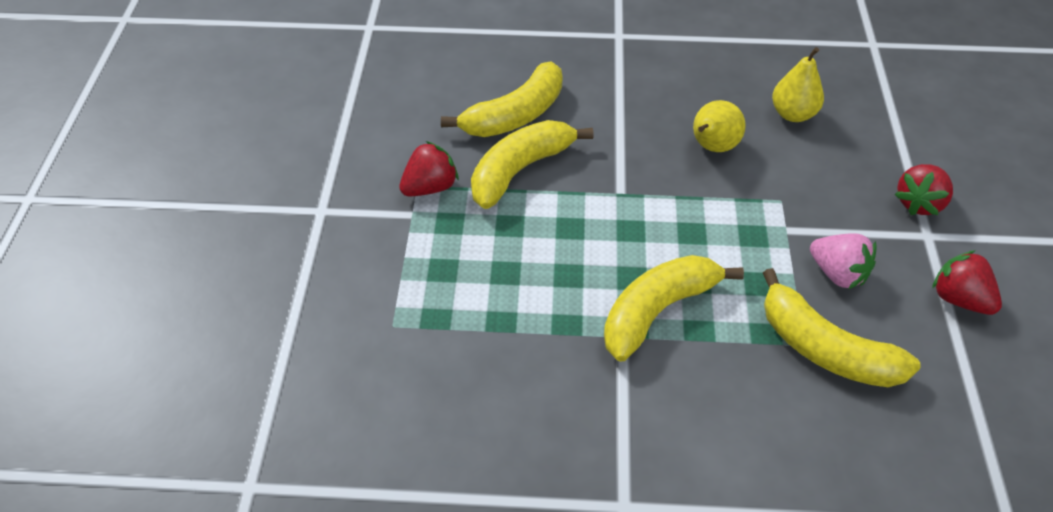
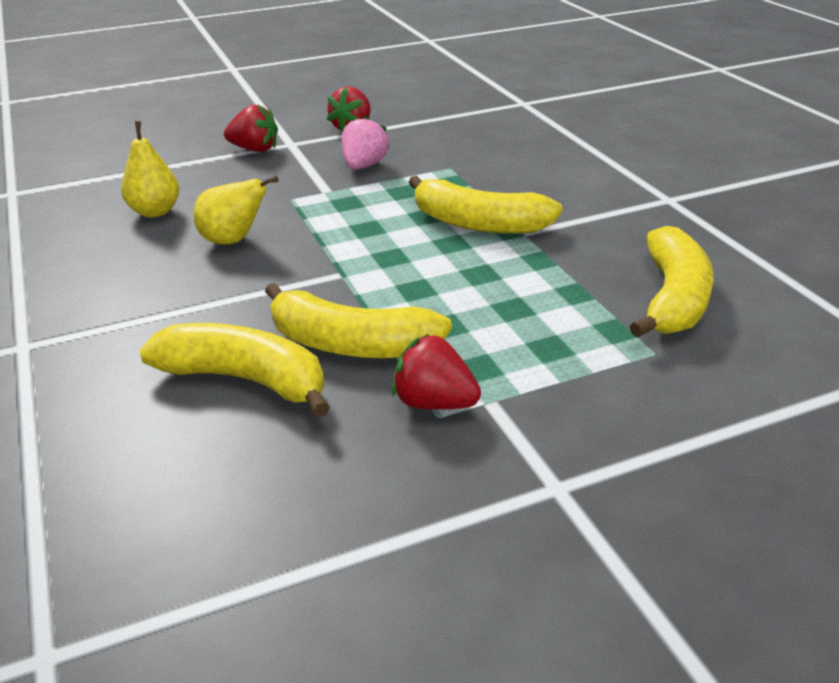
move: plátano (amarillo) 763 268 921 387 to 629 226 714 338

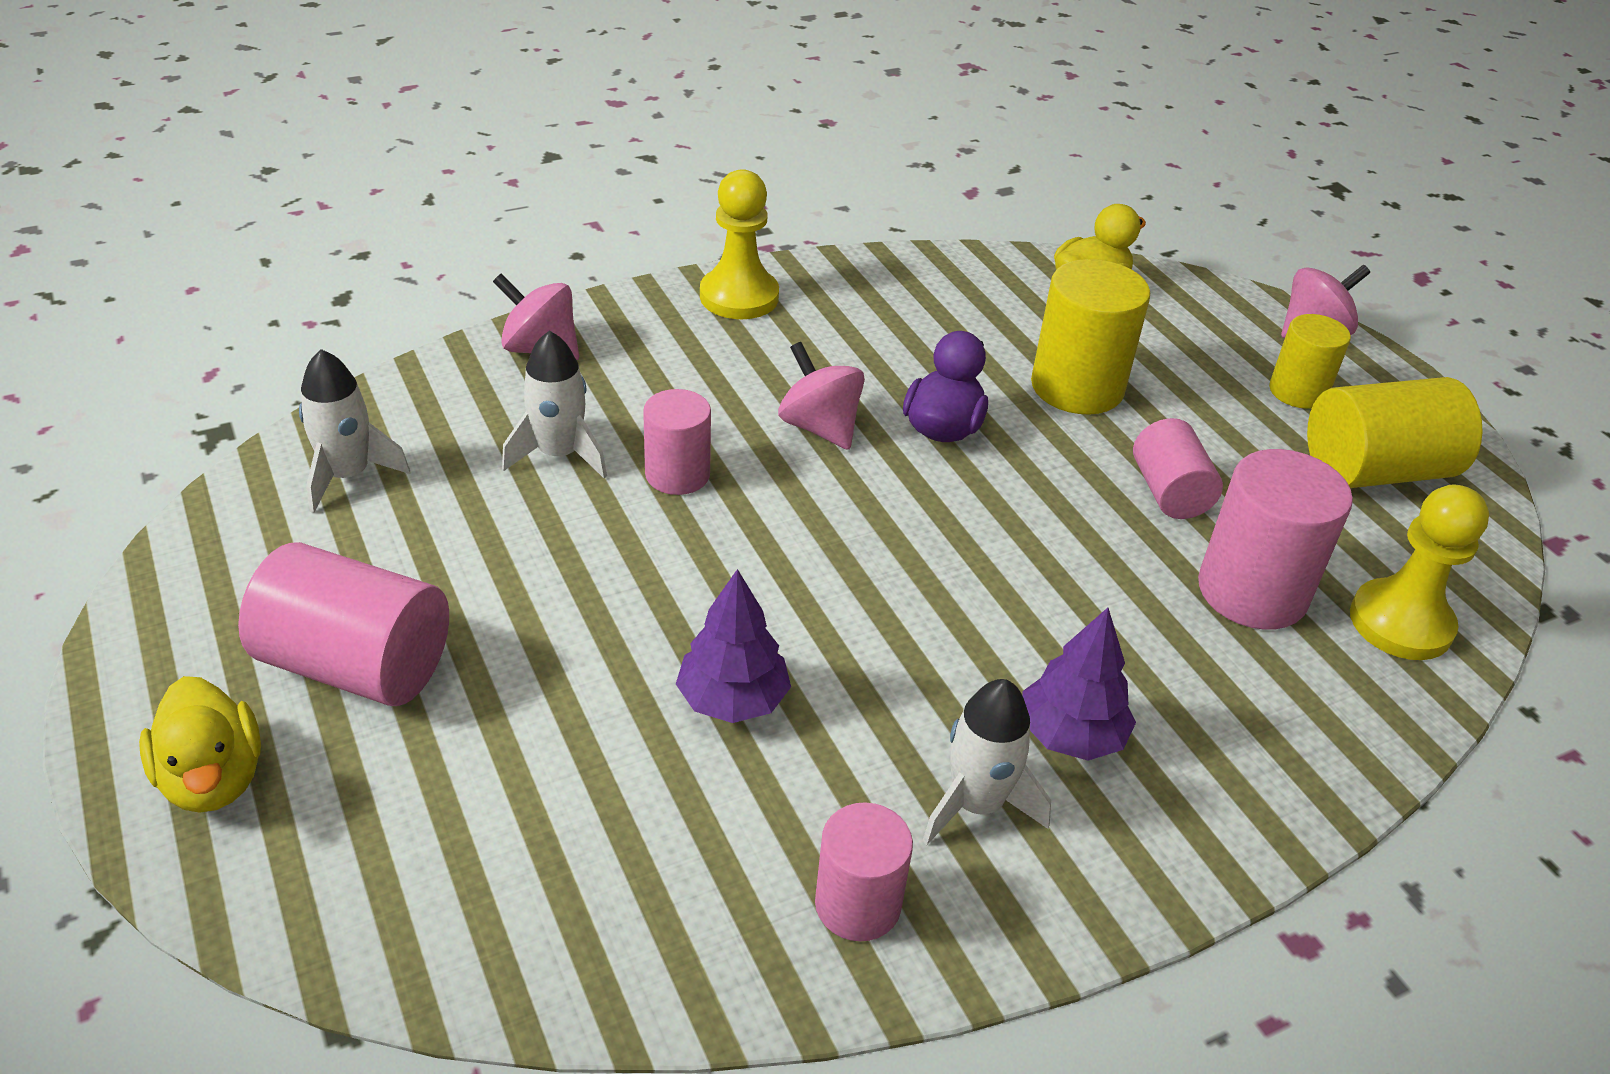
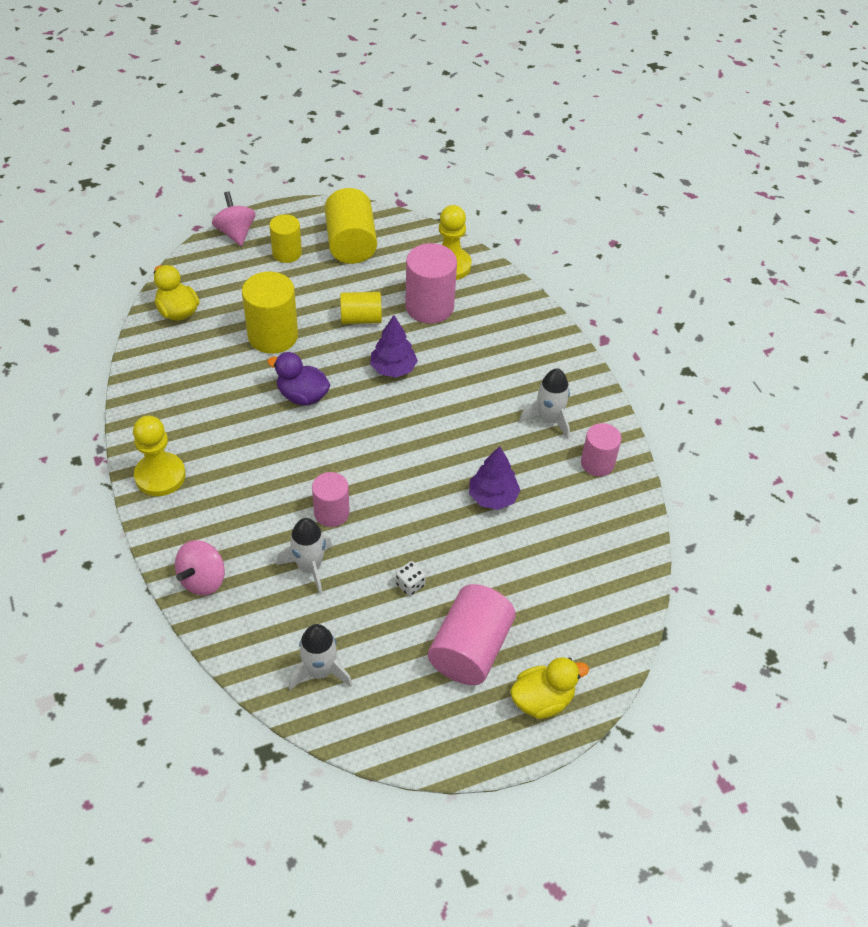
delete: peonza (rosa) 778 342 865 450
insert: dado (blanco) 396 561 426 596
move: árbol (morado) 1022 608 1136 761 to 370 315 418 378
recolor: cilindro (rosa) 1133 418 1223 519 to cilindro (amarillo) 340 292 382 324

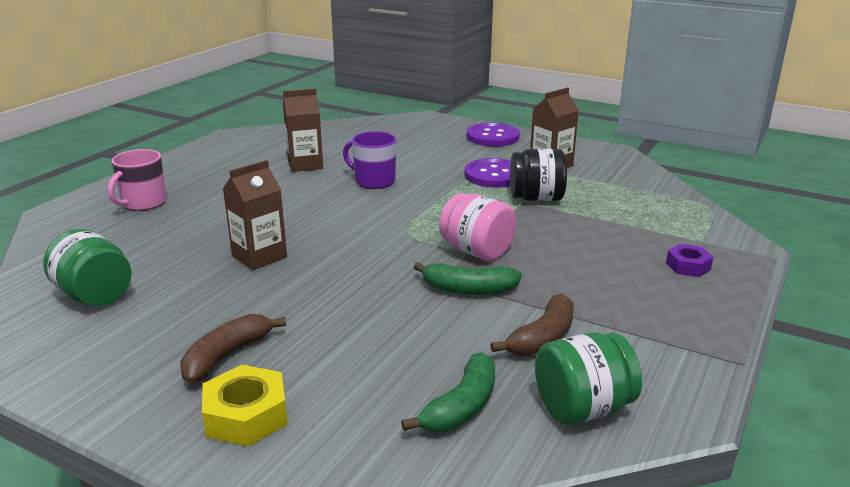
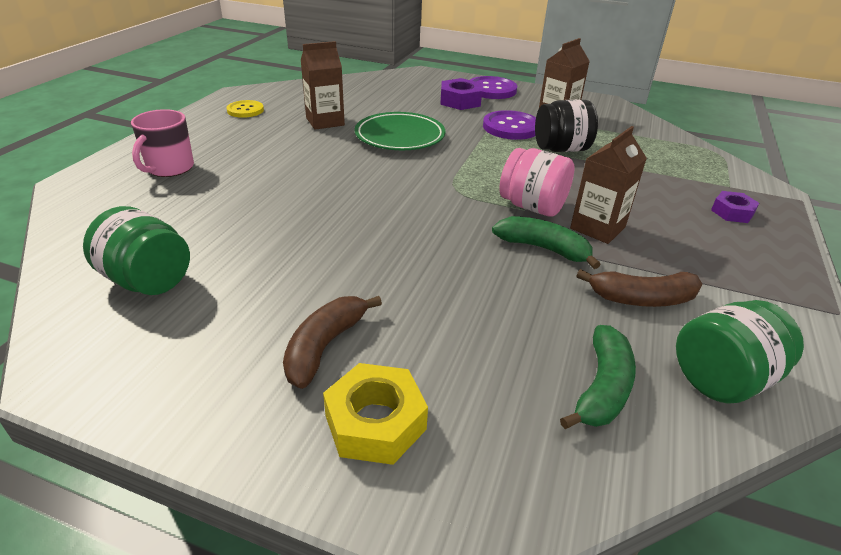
insert: tuerca (morado) 440 78 482 110; botón (amarillo) 227 100 264 118
move: cartón de leche (marrón) 223 160 287 270 to 570 126 647 244
replace: taza (morado) 343 131 396 189 to plato (verde) 355 112 445 150
rotate: plátano (verde) 414 262 522 295 = 492 216 601 269 150 degrees counterclockwise; plátano (marrón) 491 294 574 356 = 576 269 702 307 60 degrees clockwise

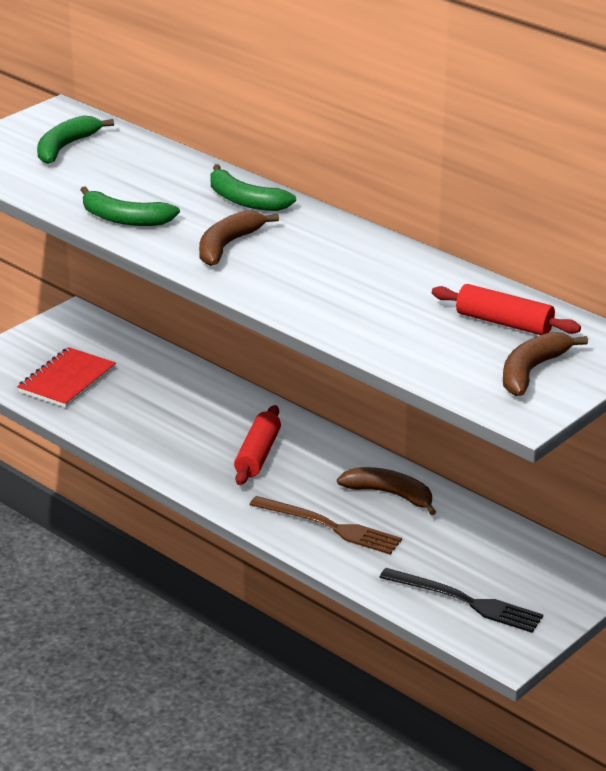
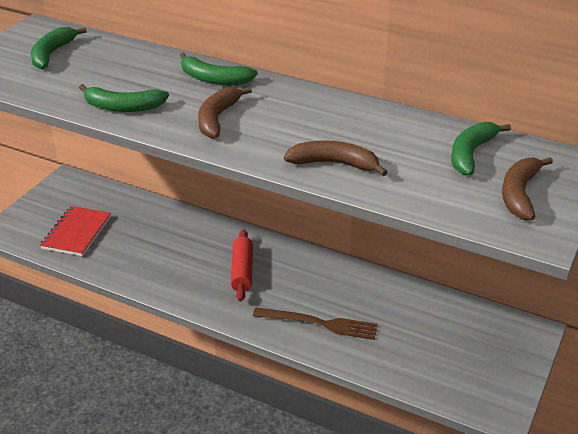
delete: tenedor (negro) 379 568 543 633
move: plátano (marrón) 337 467 436 515 to 284 140 388 176
replace: rodillo (rojo) 432 284 581 335 to plátano (verde) 451 122 511 175

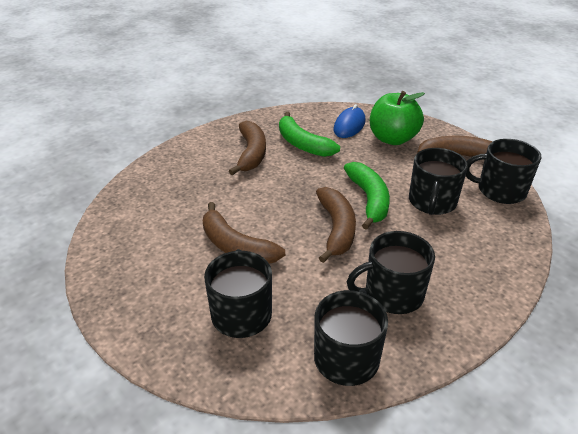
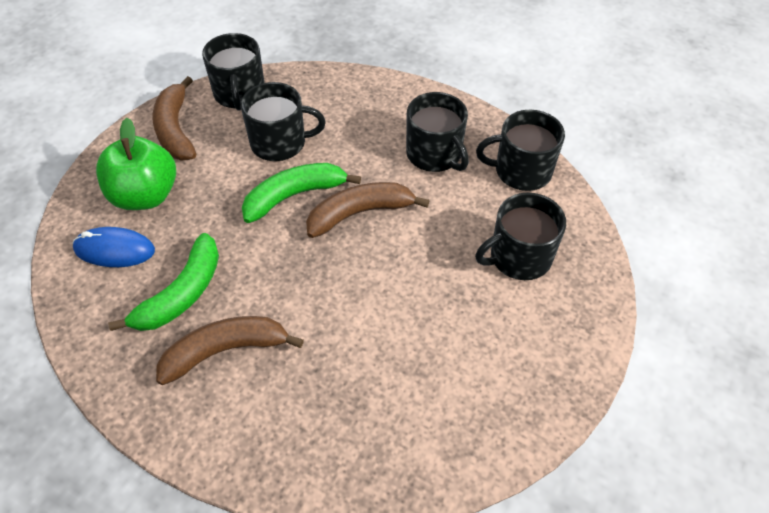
delete: plátano (marrón) 203 202 285 264

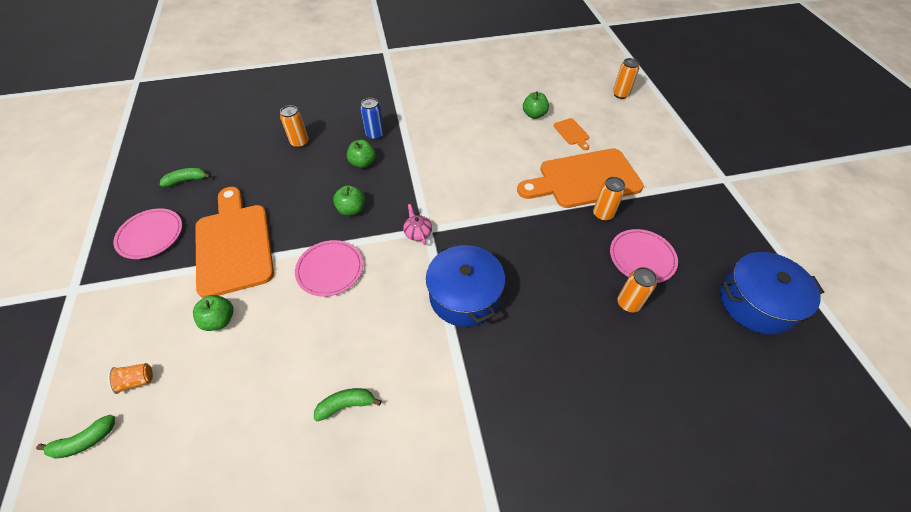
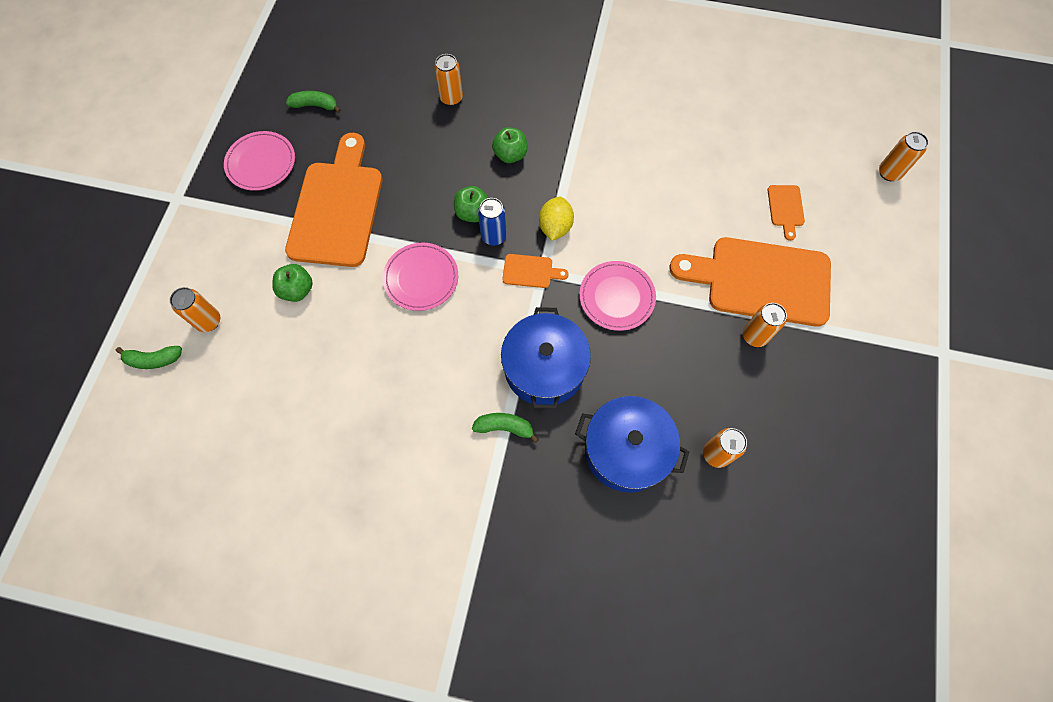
delete: manzana (verde) 523 91 549 119
insert: limón (amarillo) 539 197 574 241
move: lata (azul) 360 98 384 140 to 478 198 507 245; plato (rosa) 610 229 678 283 to 579 261 656 331; olla (azul) 720 252 824 334 to 575 396 689 493; plátano (verde) 314 388 382 421 to 472 413 539 443
replace: tetera (rosa) 403 204 432 245 to tabla de cortar (naranja) 502 254 569 288; vaso (naranja) 108 363 153 394 to lata (naranja) 170 287 220 332

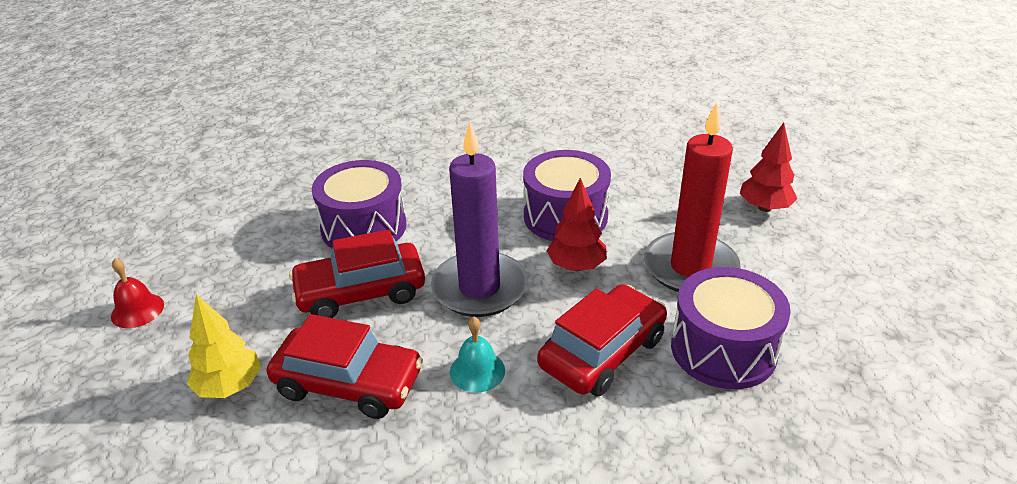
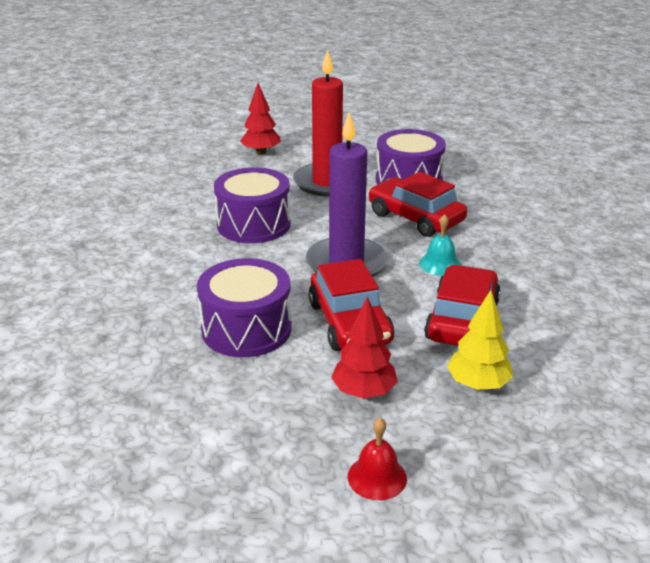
move: árbol (rojo) 547 178 607 271 to 331 296 398 398

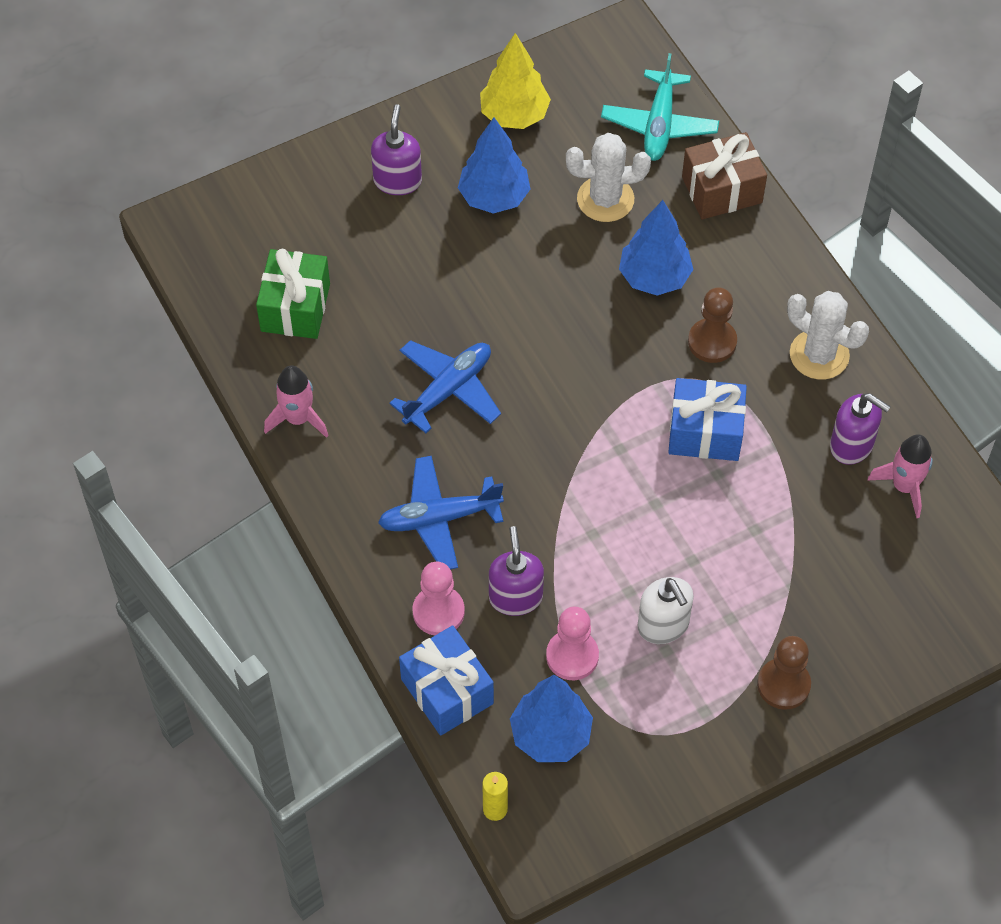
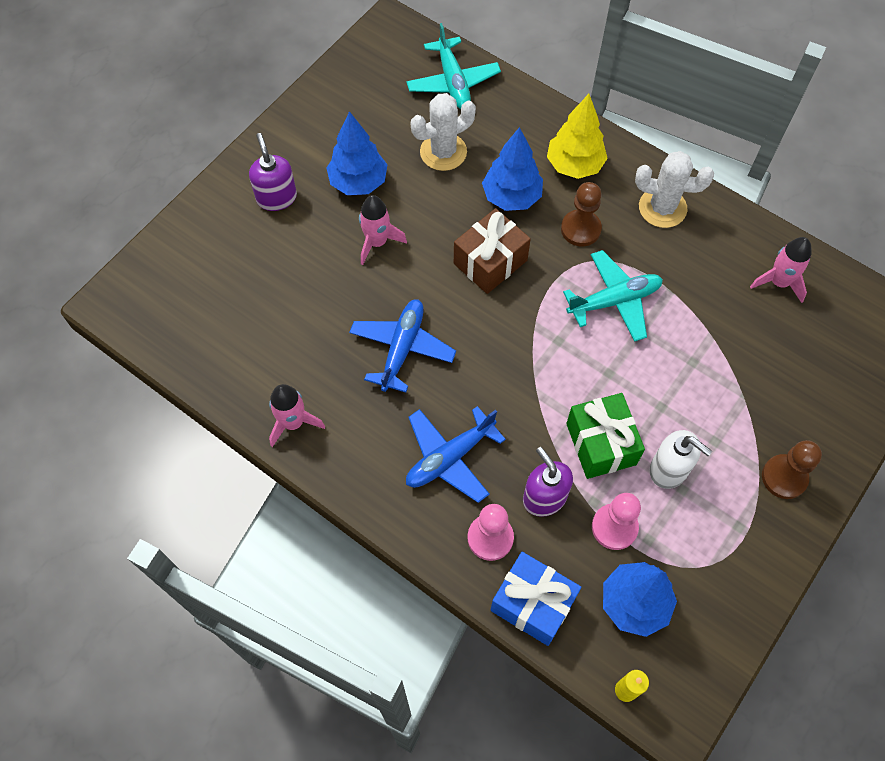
delete: dispensador de jabón (morado) 830 393 891 465
insert: cohete (rosa) 359 195 407 265
move: árbol (amarillo) 480 33 551 129 to 547 94 608 179; regalo (marrón) 682 132 767 219 to 454 208 531 294; regalo (verde) 256 249 330 339 to 566 393 645 479
replace: regalo (azul) 668 378 747 461 to avión (turquesa) 563 250 663 342

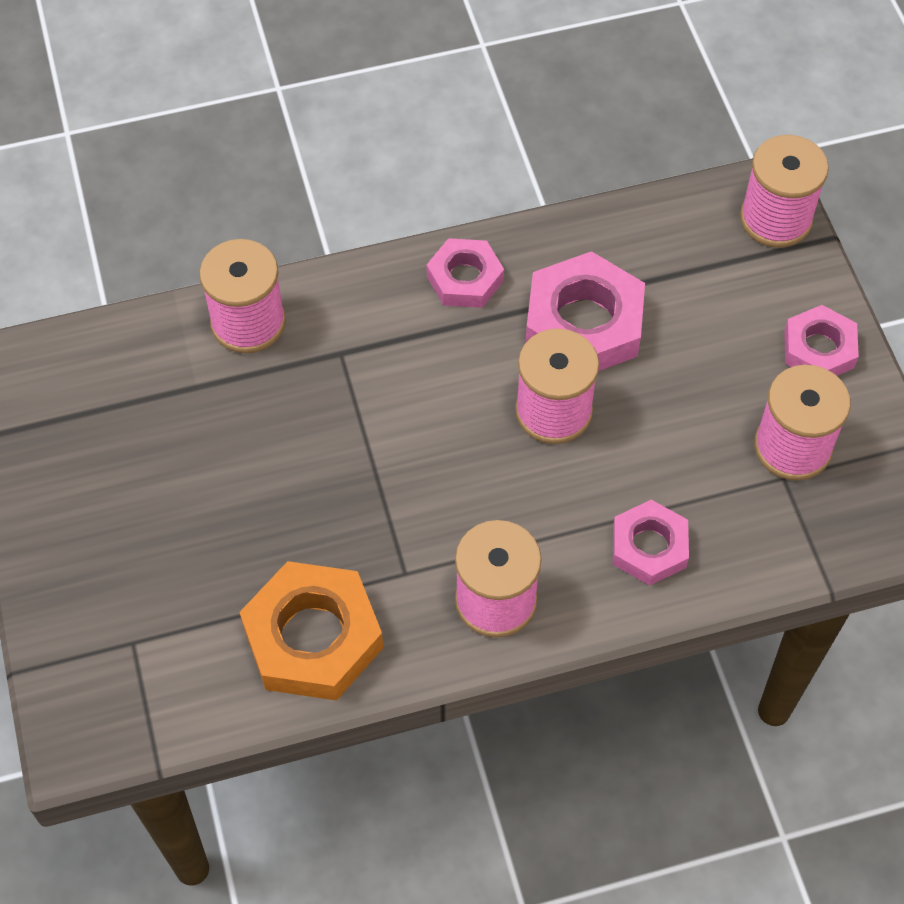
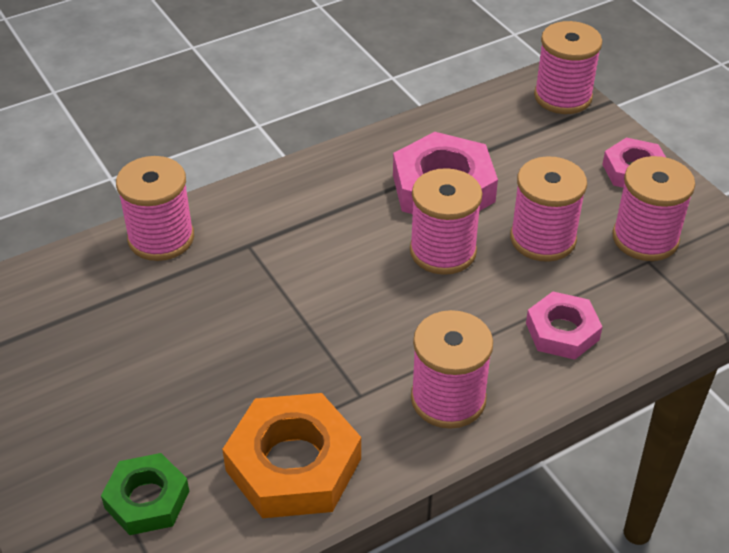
delete: tuerca (rosa) 427 238 504 308
insert: carrete (rosa) 510 156 587 262; tuerca (verde) 101 453 189 535

